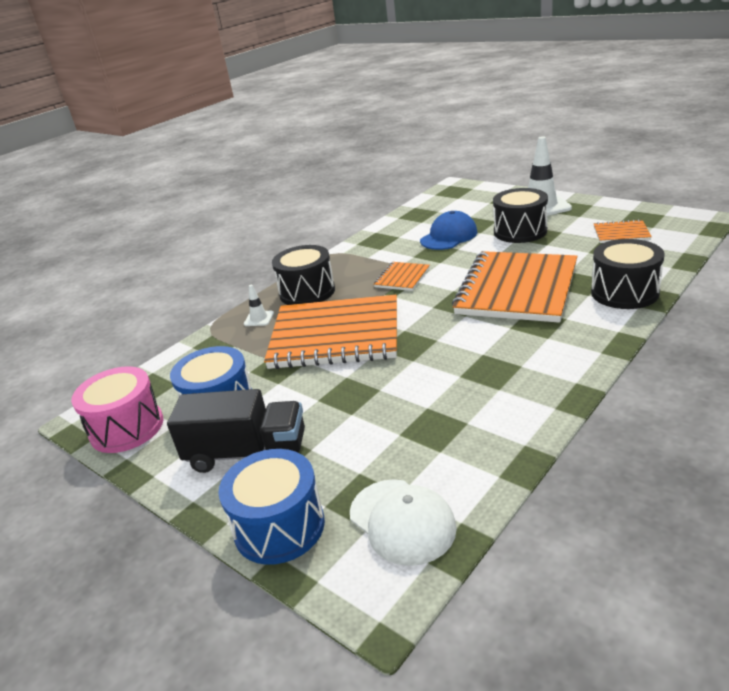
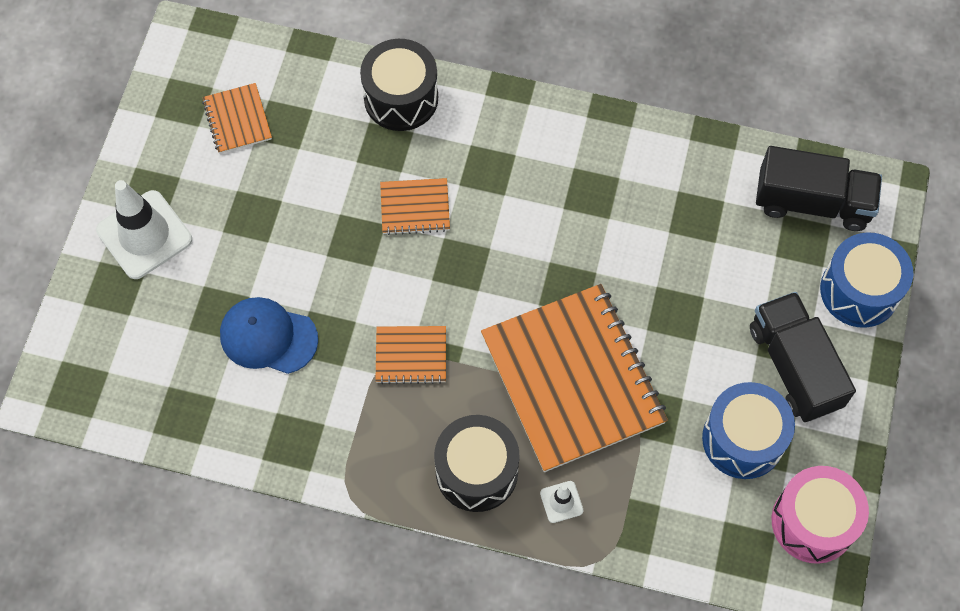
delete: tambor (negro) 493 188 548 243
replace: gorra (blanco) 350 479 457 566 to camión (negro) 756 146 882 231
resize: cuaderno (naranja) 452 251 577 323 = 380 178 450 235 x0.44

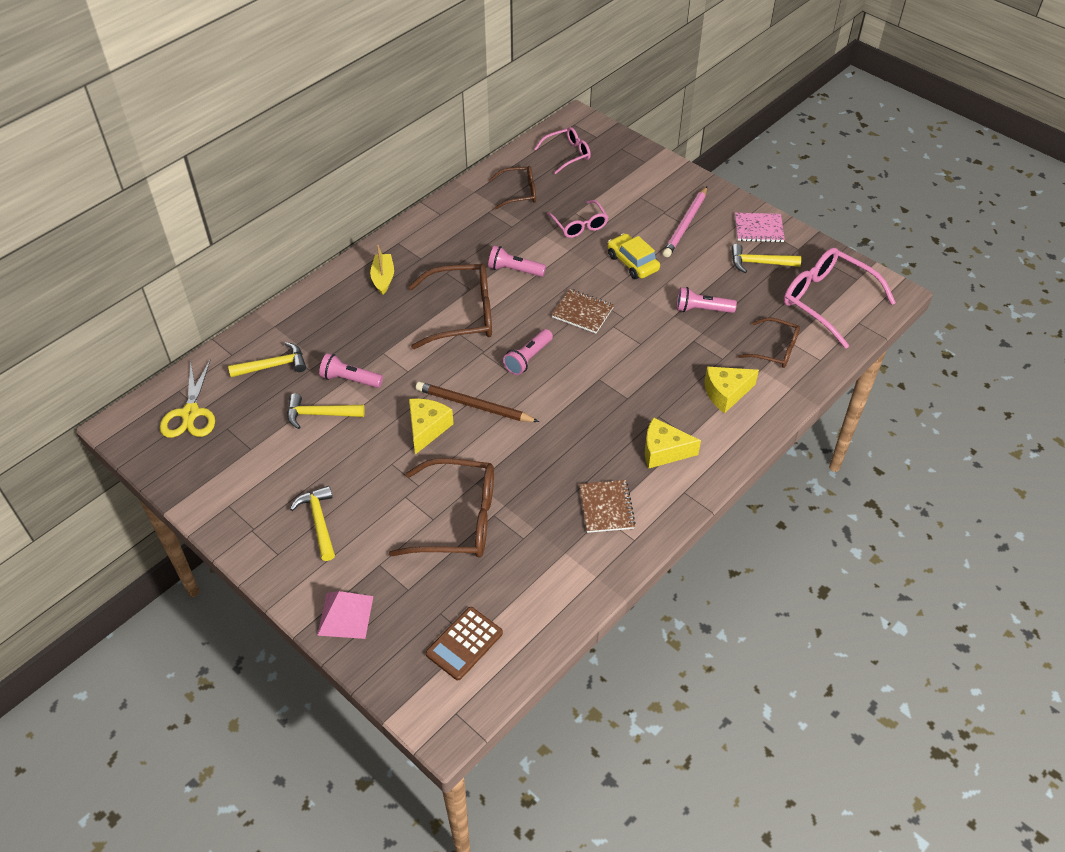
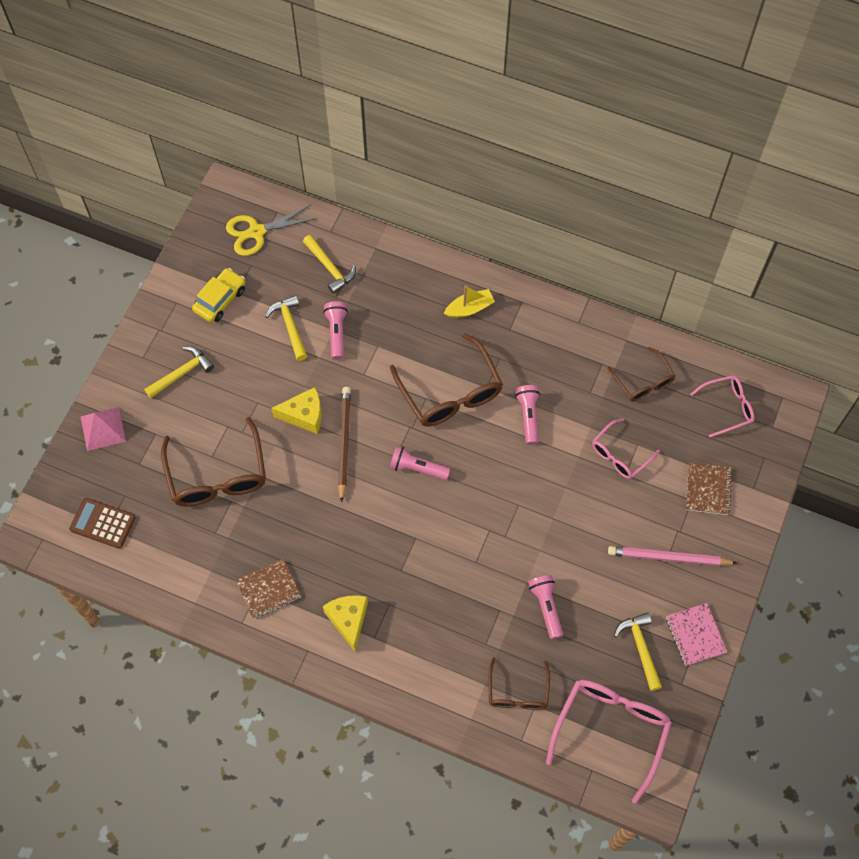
delete: queso (amarillo) 704 366 759 413
move: coche (amarillo) 608 233 660 279 to 192 268 245 322; cuaderno (marrón) 552 289 614 333 to 686 462 732 515
rotate: gafas (rosa) 534 127 591 174 = 691 375 754 437 60 degrees counterclockwise

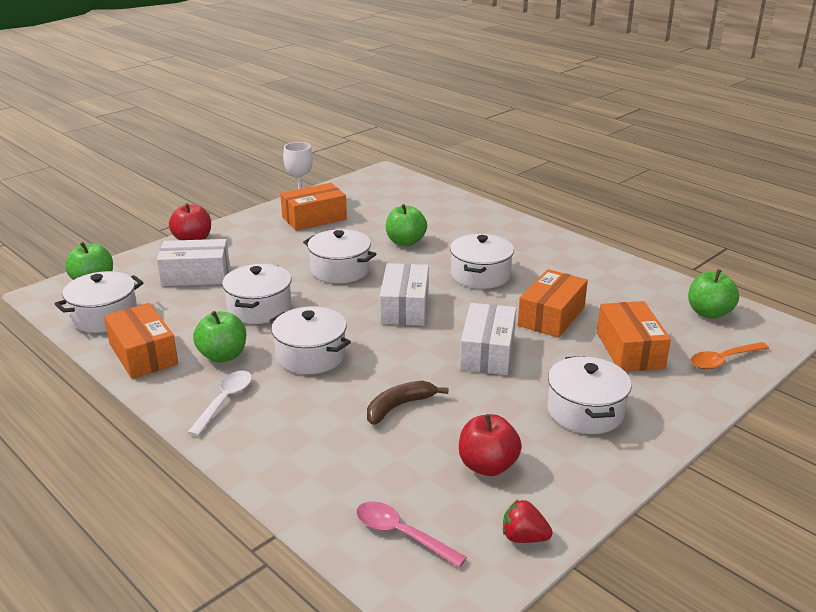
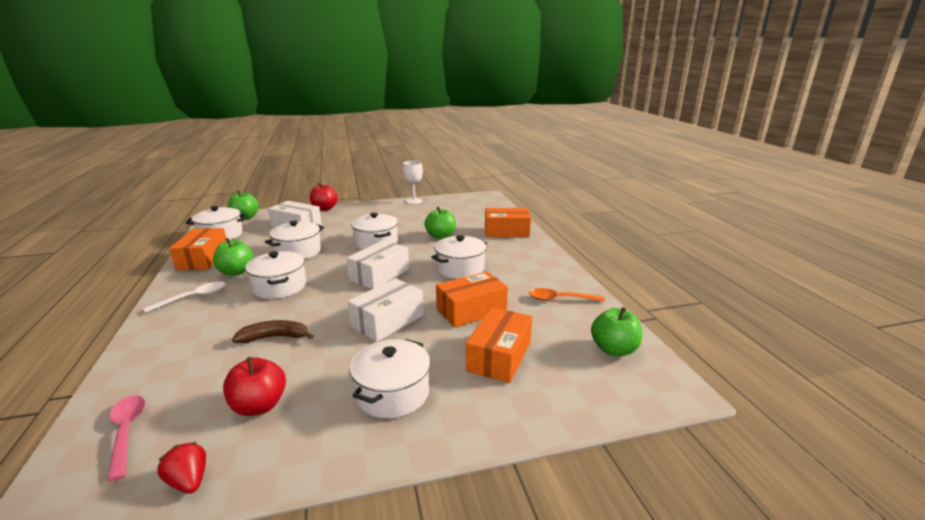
move: caja (naranja) 280 183 347 231 to 485 208 531 237; cuchara (naranja) 690 342 769 370 to 529 288 605 302

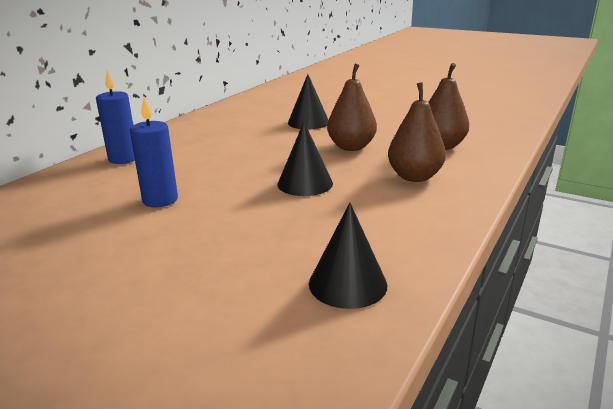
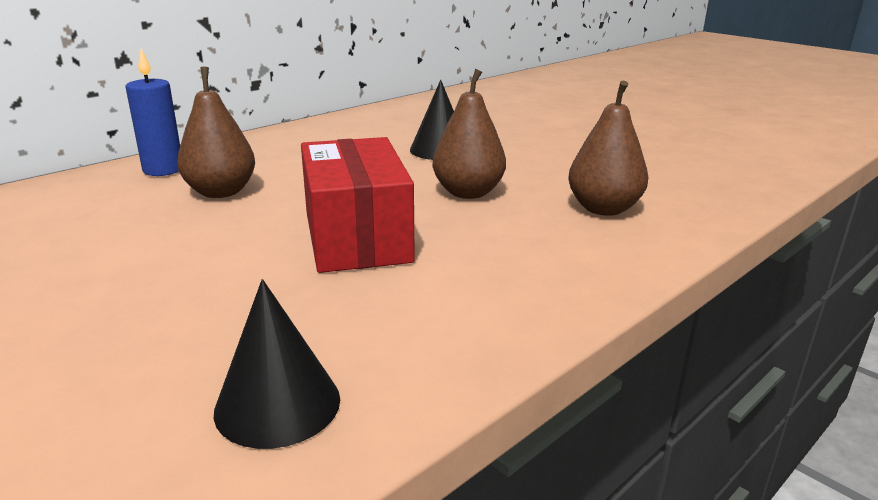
delete: vela (azul) 130 97 178 207
move: pera (marrón) 388 82 446 182 to 177 67 255 198
replace: cono (negro) 277 122 333 196 to caja (rojo) 301 137 415 273

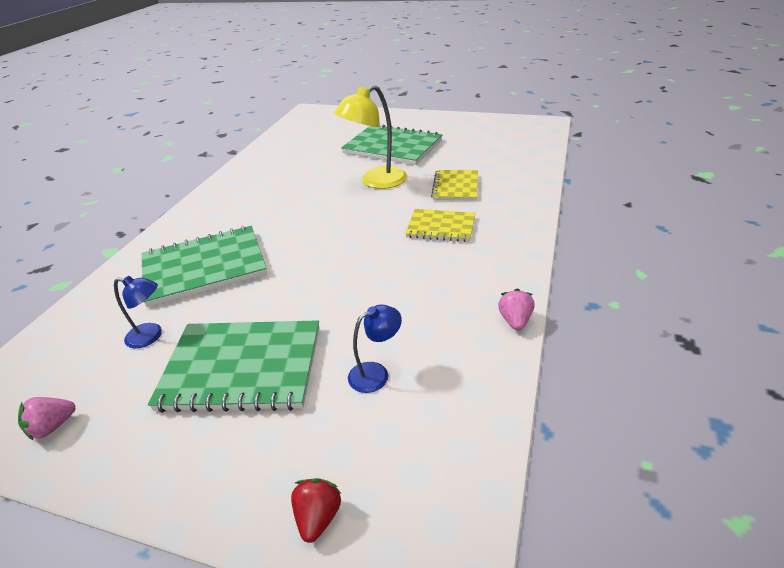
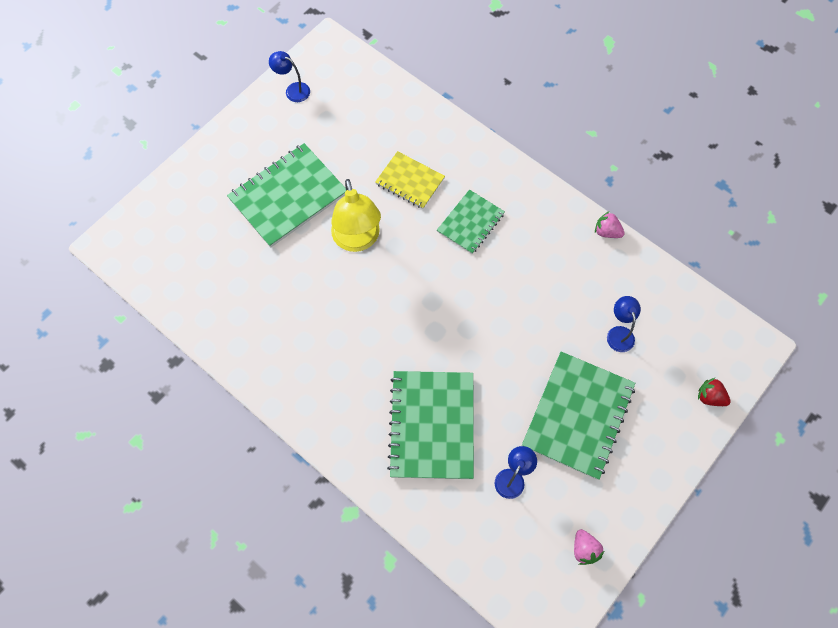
insert: lámpara (azul) 269 51 310 102
recolor: cuaderno (amarillo) 405 209 475 242 to cuaderno (verde) 437 189 505 254

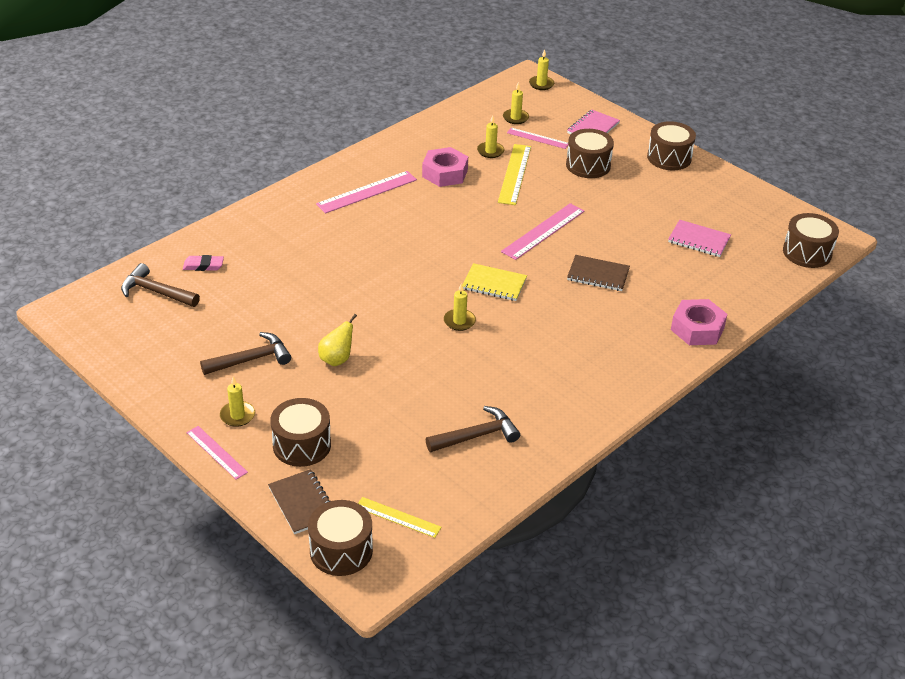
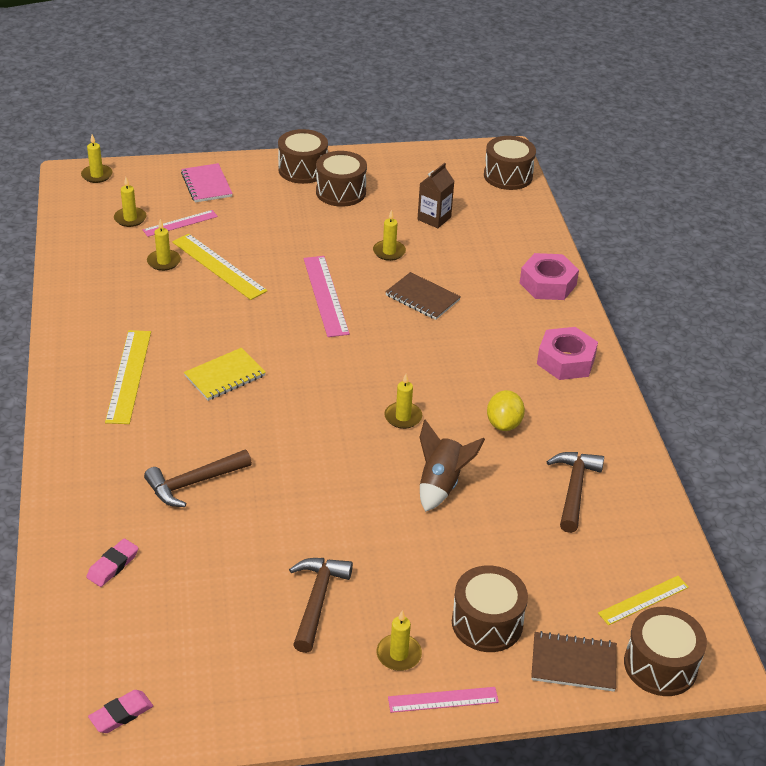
delete: pera (amarillo) 318 314 357 366
insert: vela (amarillo) 373 210 406 261; limón (amarillo) 487 390 525 431; cohete (marrón) 419 420 485 512; goma de borrar (rosa) 88 690 153 733
move: tambor (marrón) 566 129 614 178 to 316 151 367 207; tuerca (rosa) 422 147 468 187 to 537 327 598 380; martillo (marrón) 121 263 200 307 to 144 450 252 507; cuaderno (amarillo) 462 263 527 301 to 184 348 266 401
replace: cuaderno (rosa) 668 220 731 257 to cartón de leche (marrón) 418 163 454 228
recolor: regla (rosa) 316 171 417 214 to regla (amarillo) 105 330 151 424
rotate: cuaderno (marrón) 567 255 630 291 = 385 272 461 320 75 degrees clockwise

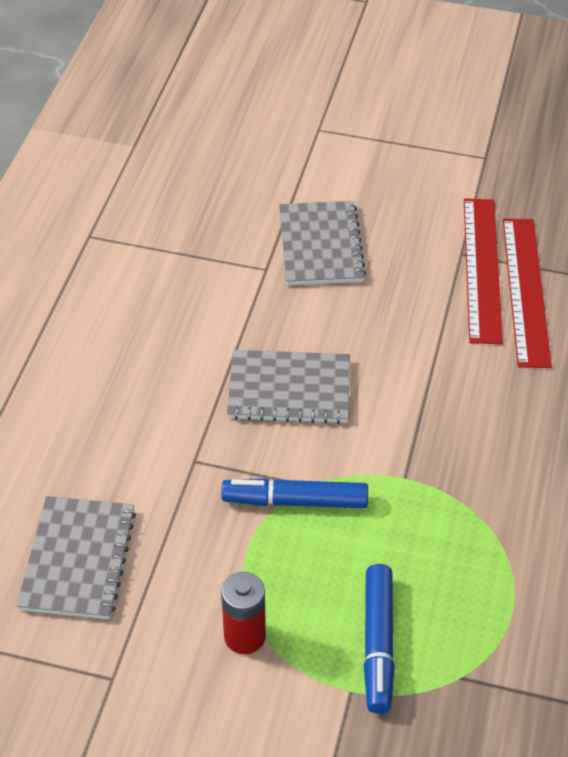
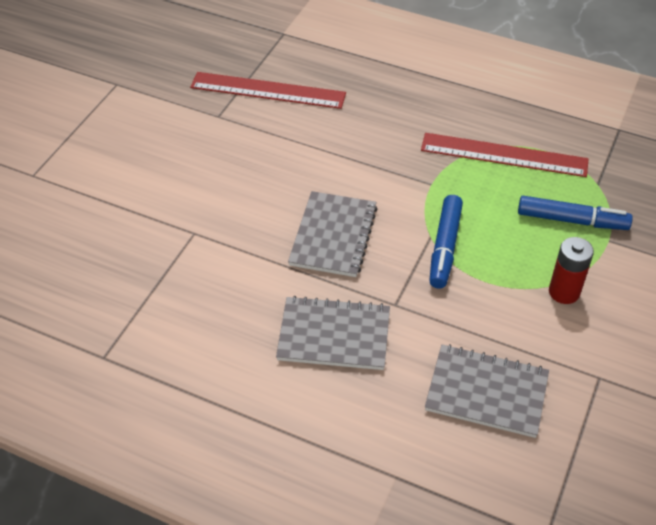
move: regla (rojo) 464 198 503 344 to 421 133 589 177; cuaderno (gris) 279 201 366 285 to 276 296 390 370

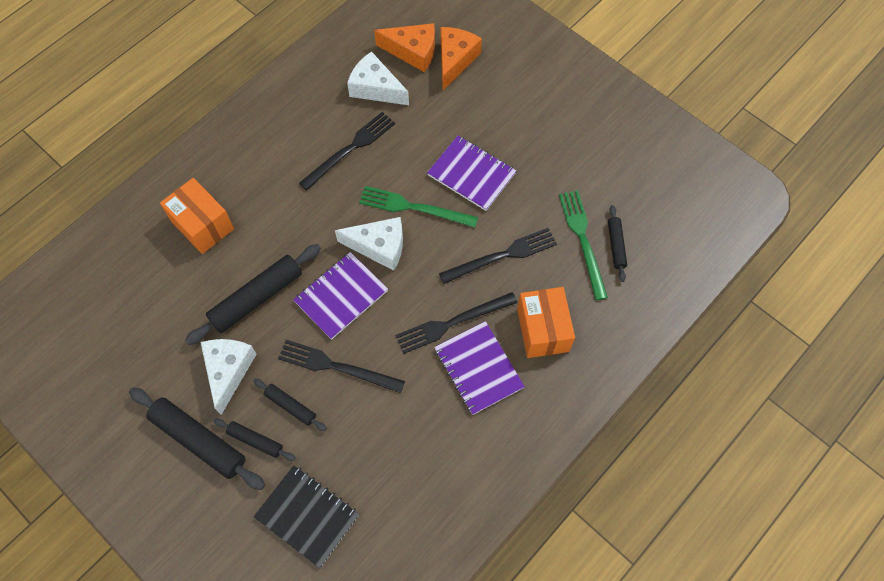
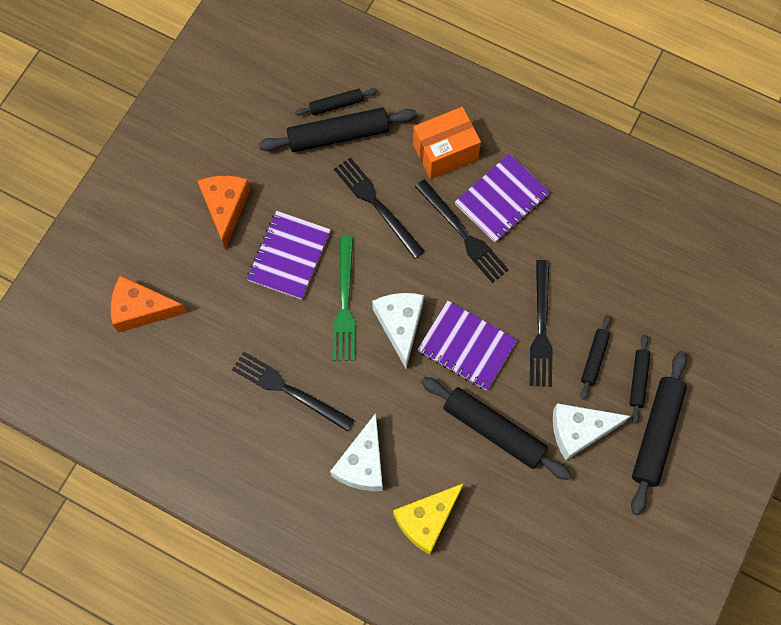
delete: cuaderno (negro) 254 465 359 568
move: queso (naranja) 374 23 435 72 to 198 176 251 250; queso (blanco) 347 51 409 105 to 330 413 383 491
replace: caja (naranja) 160 178 234 254 to queso (amarillo) 393 483 464 555; tenedor (verde) 559 190 608 300 to rodillo (negro) 259 108 417 152

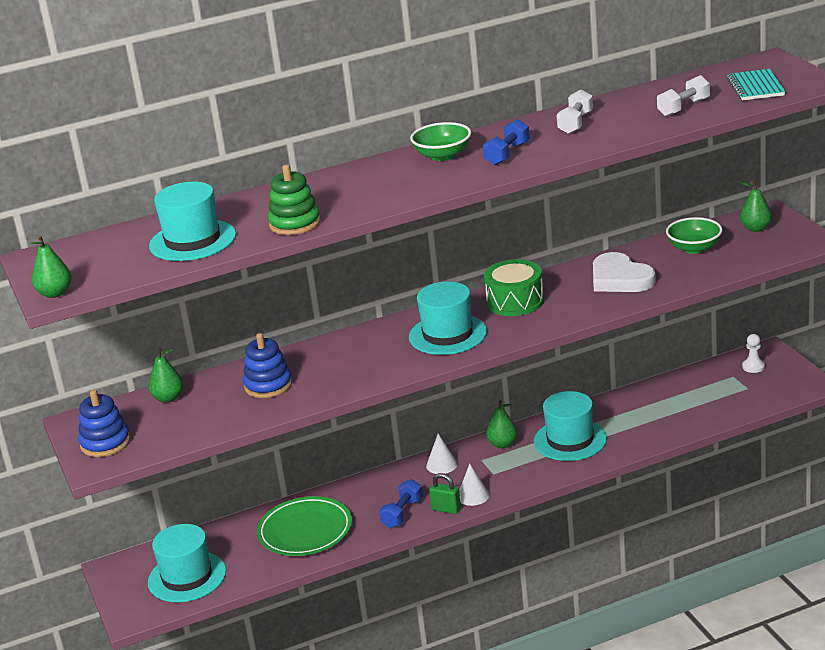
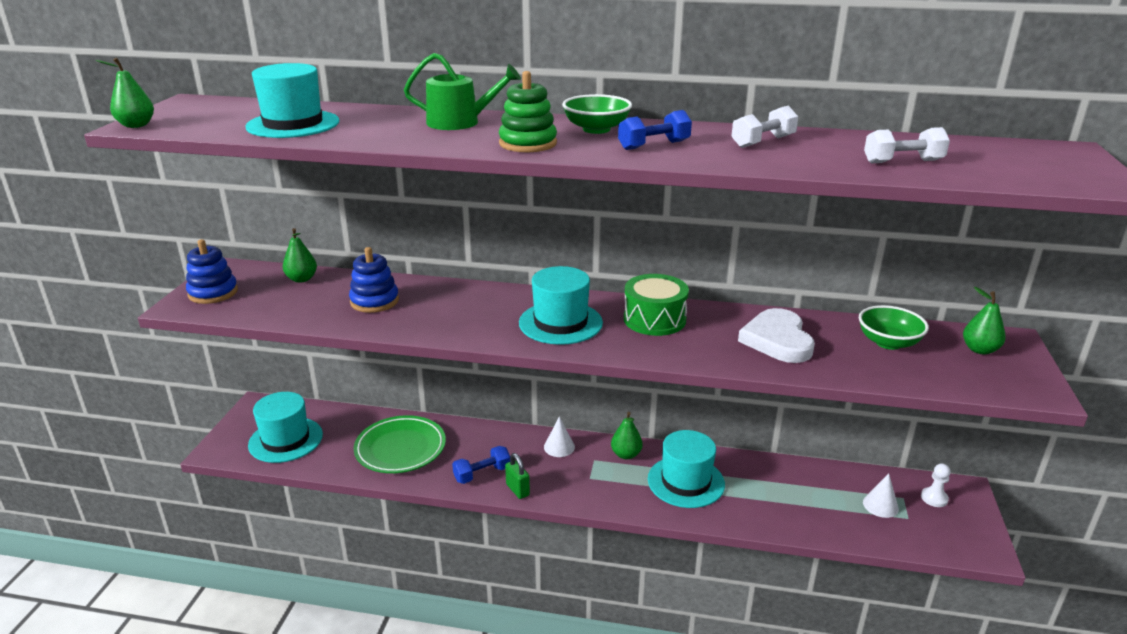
delete: cuaderno (turquesa) 727 69 786 101
insert: regadera (verde) 404 53 521 130
move: juguete apilable (verde) 268 165 321 235 to 499 71 557 152; cono (blanco) 459 463 489 506 to 863 473 899 518

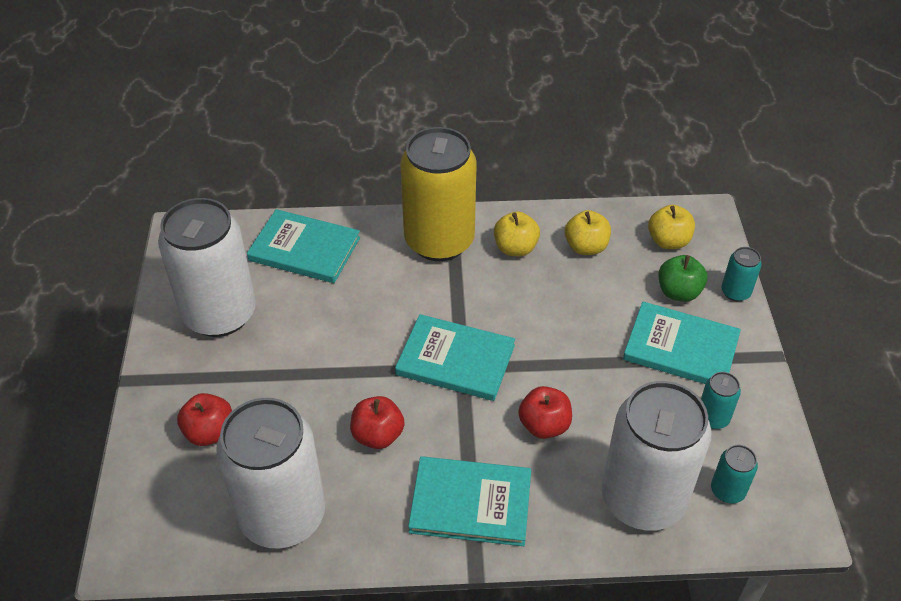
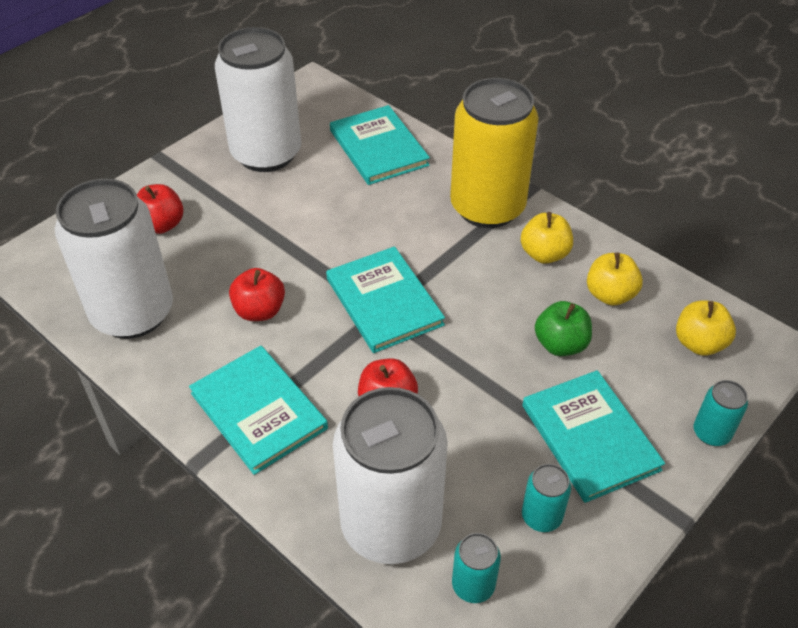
move: manzana (verde) 658 255 708 302 to 535 301 592 356

